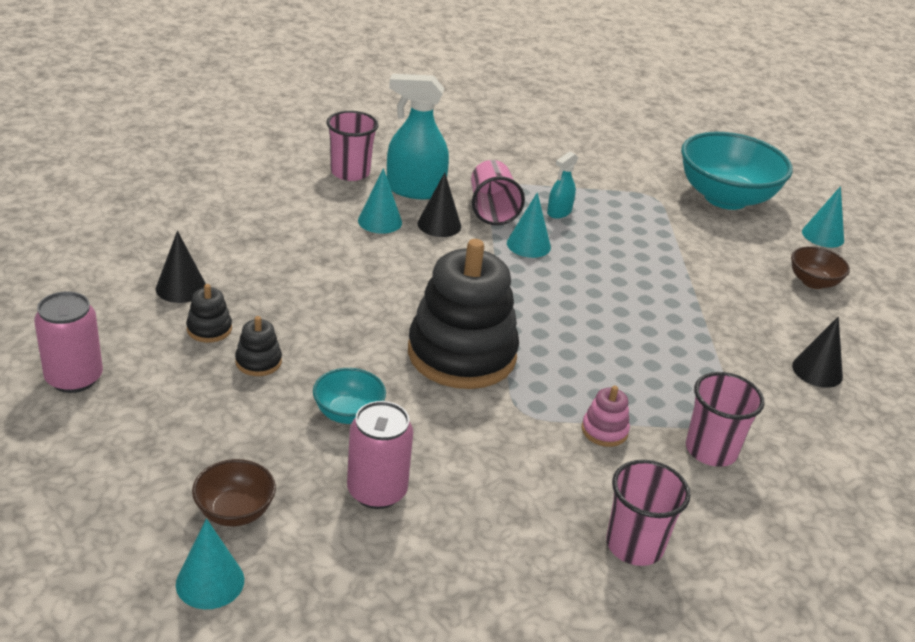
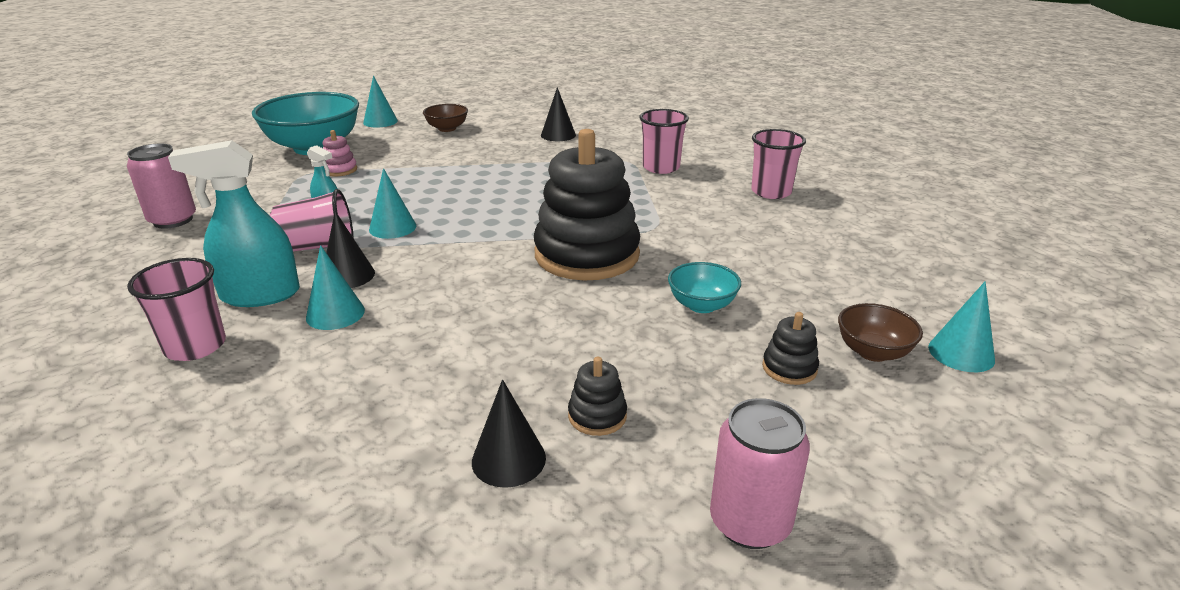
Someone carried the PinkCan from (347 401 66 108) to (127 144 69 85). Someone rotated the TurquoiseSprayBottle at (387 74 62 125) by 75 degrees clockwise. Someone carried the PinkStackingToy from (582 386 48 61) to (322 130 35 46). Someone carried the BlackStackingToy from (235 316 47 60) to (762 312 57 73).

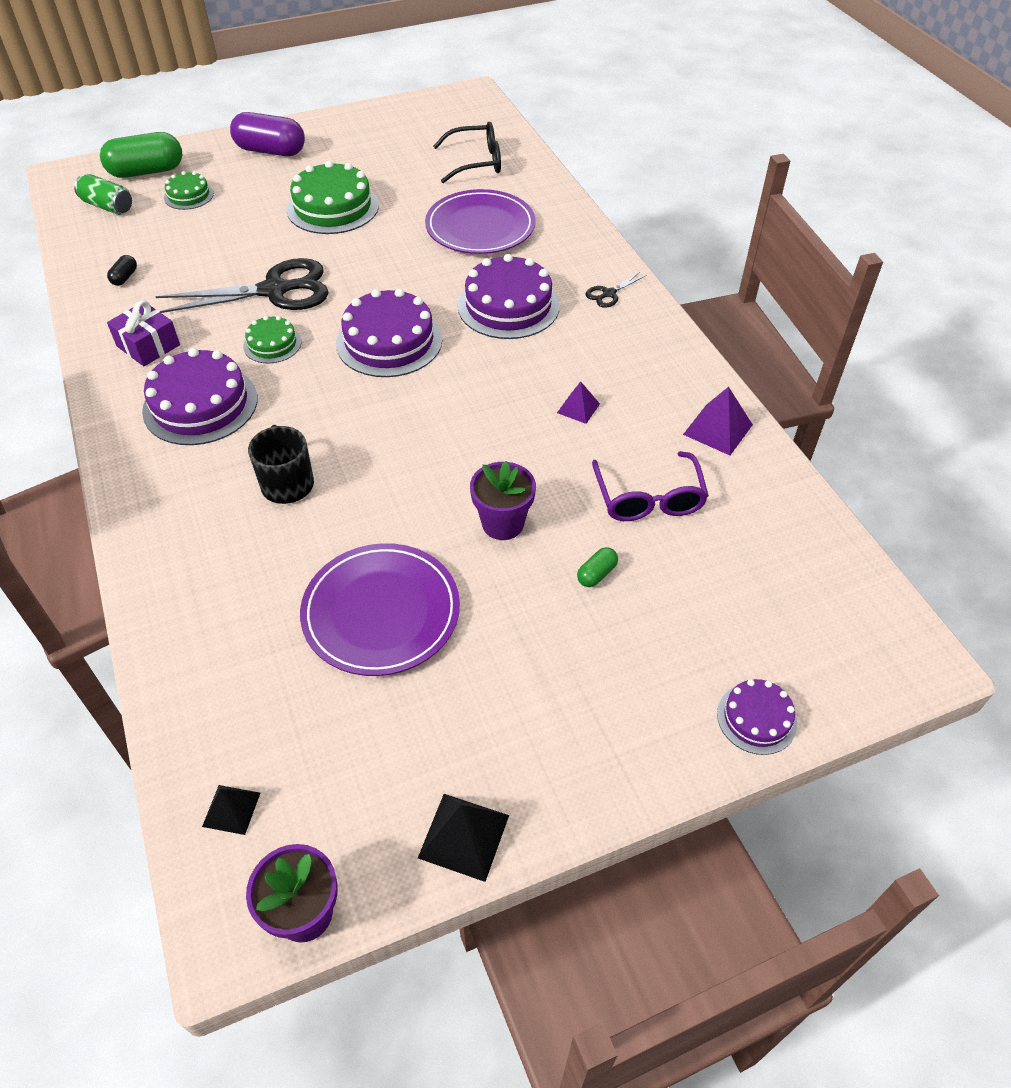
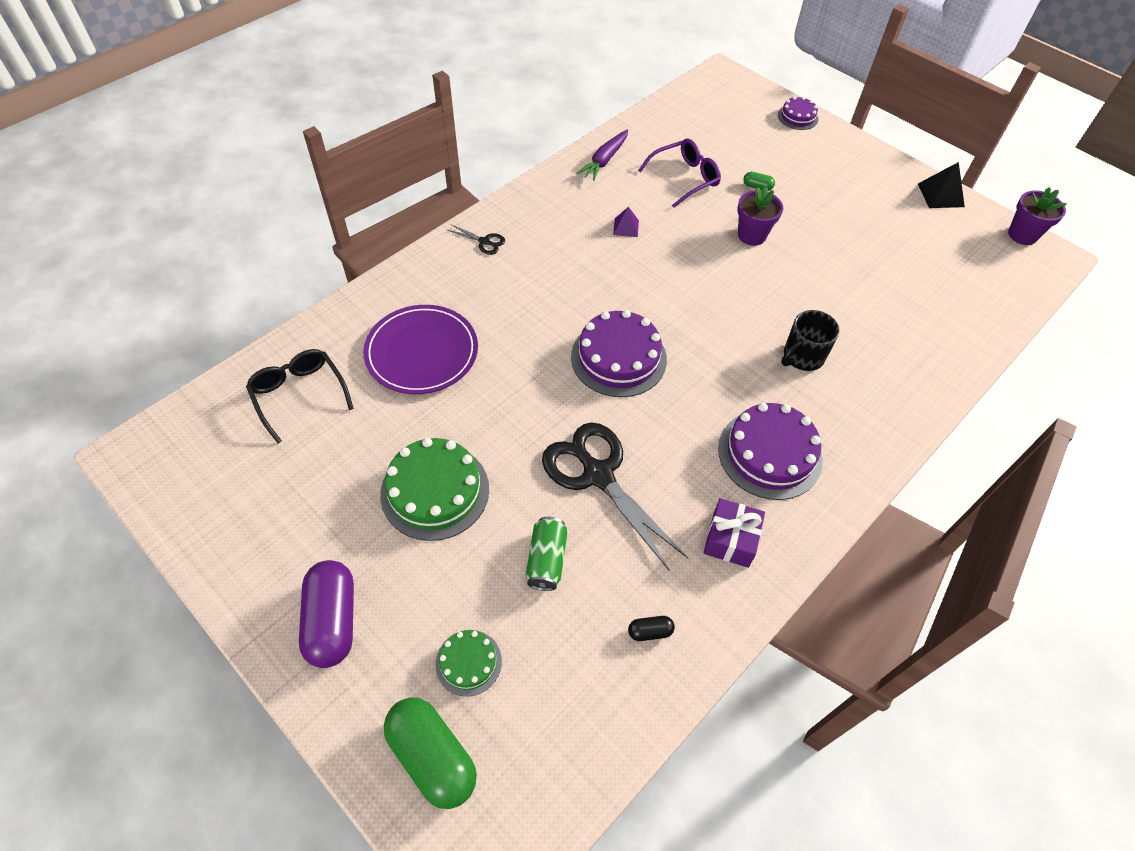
Someone carried the GreenCan from (74 174 58 41) to (526 517 42 74). Someone swapped the PurplePyramid at (683 387 70 68) for the PurpleCarrot at (577 130 51 51). Someone took away the BlackPyramid at (202 785 58 50). Someone took away the GreenCake at (243 316 58 47). Someone took away the PurplePlate at (300 543 160 133). Someone took away the PurpleCake at (457 254 103 85).

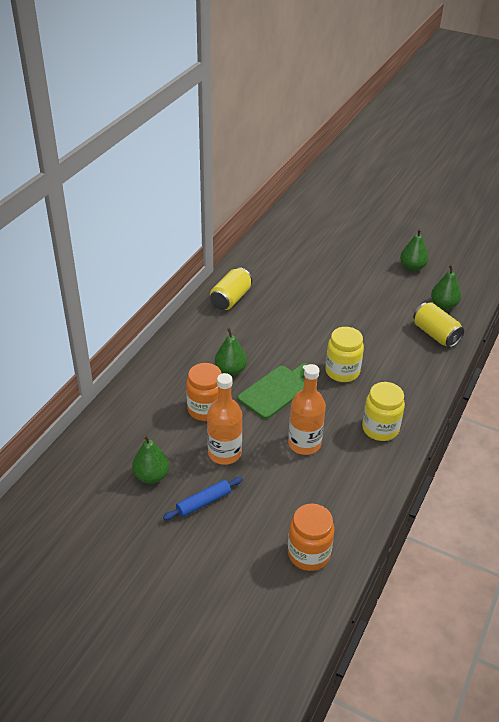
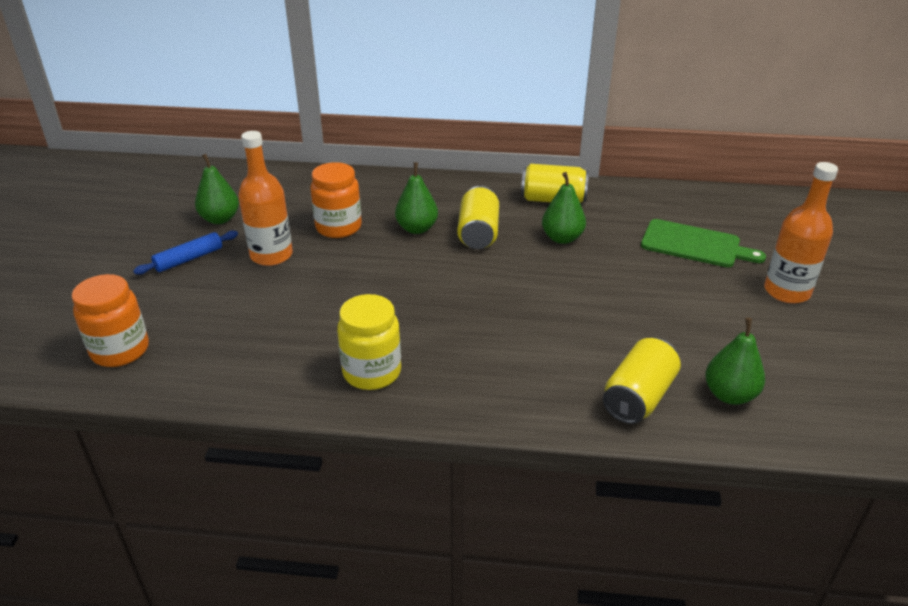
Someone rotated the BlueRollingPin at (163 477 80 43) by 75 degrees counterclockwise. Someone put down the YellowCan at (457 186 42 63). Someone carried the GreenPear from (400 229 28 42) to (542 172 44 72). Someone carried the GreenCuttingBoard from (238 363 71 56) to (641 219 125 48). Someone carried the OrangeBottle from (288 364 38 91) to (764 162 74 141). Someone took away the YellowJar at (325 327 39 55).

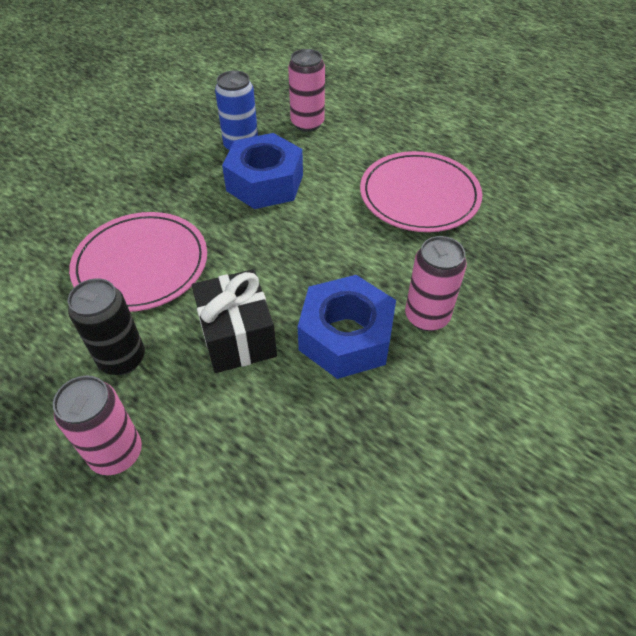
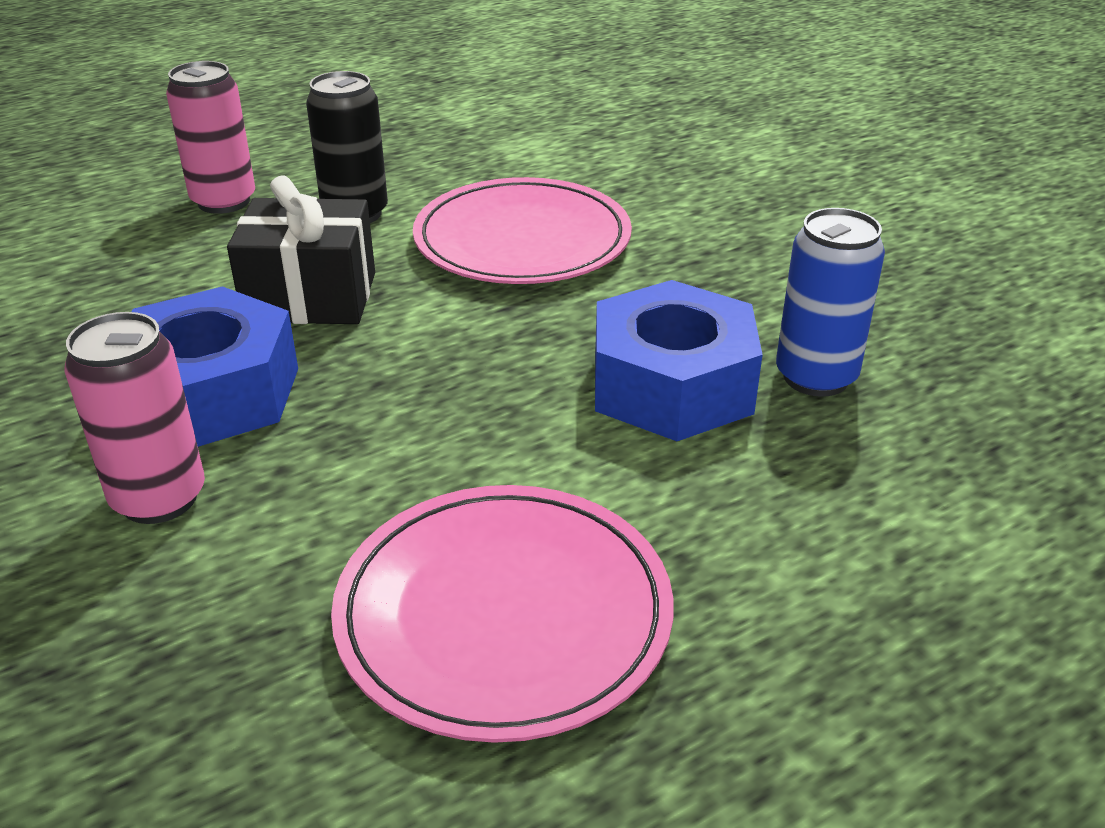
Someone took away the PinkCan at (288 49 37 83).

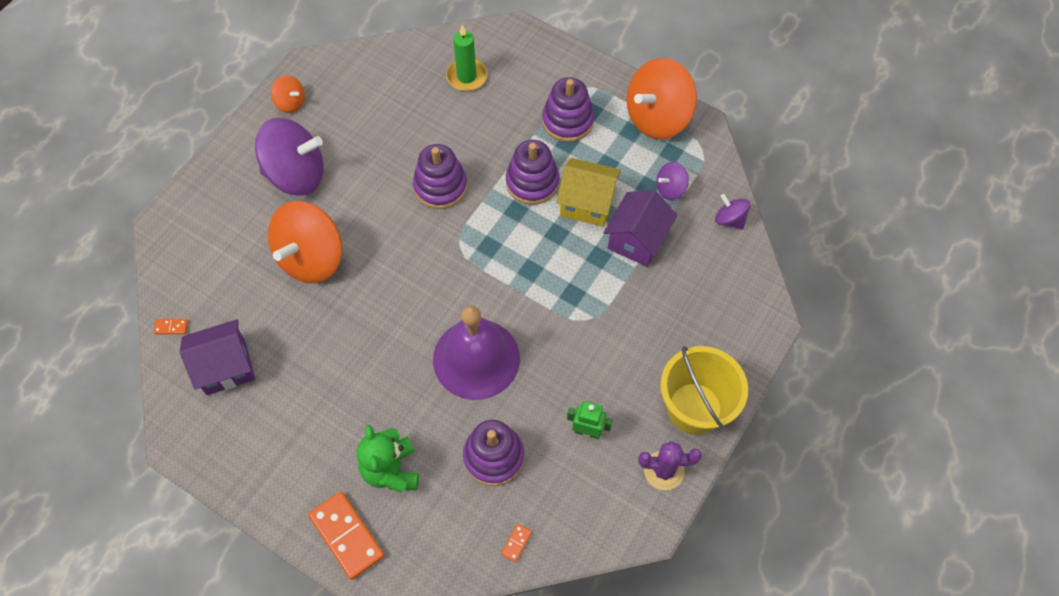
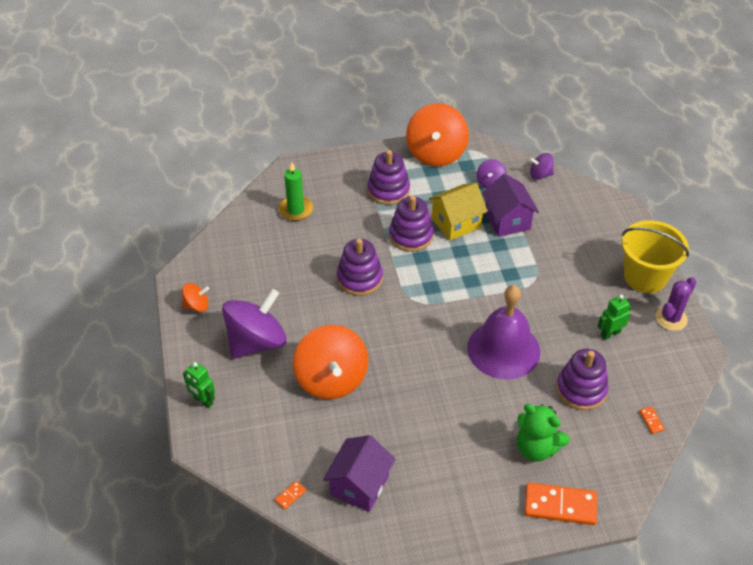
Someone put down the GreenRobot at (183 362 32 46).

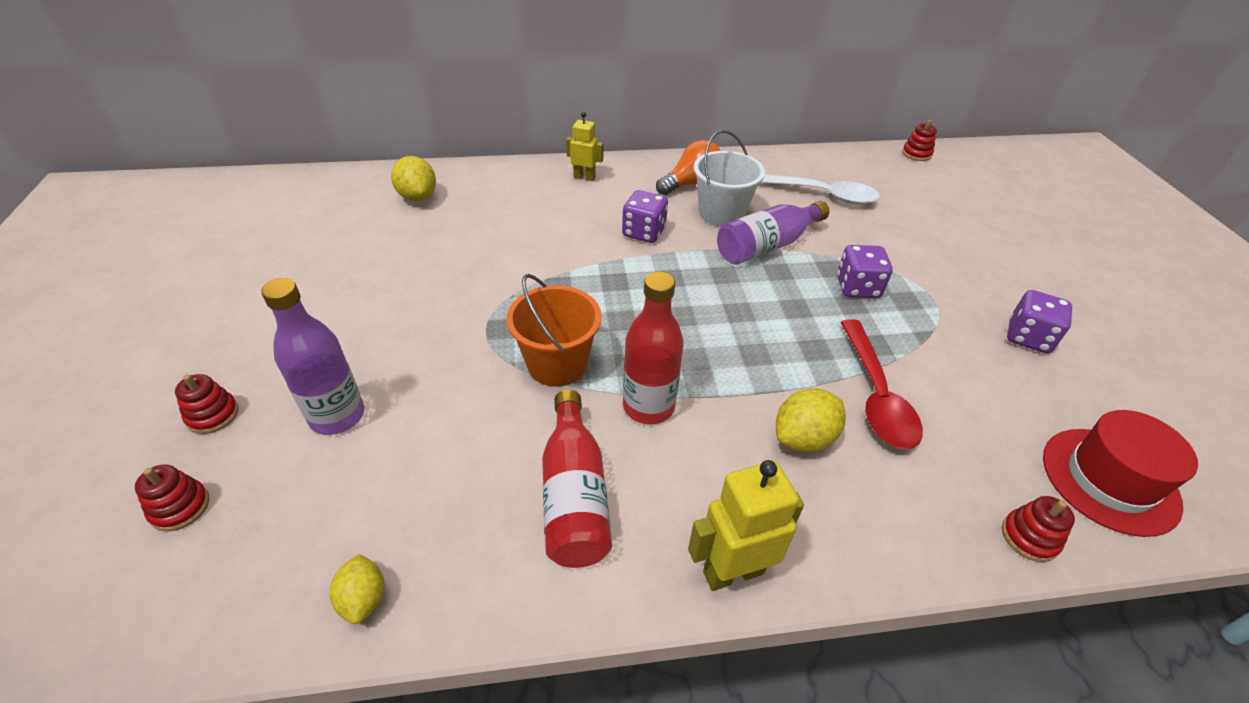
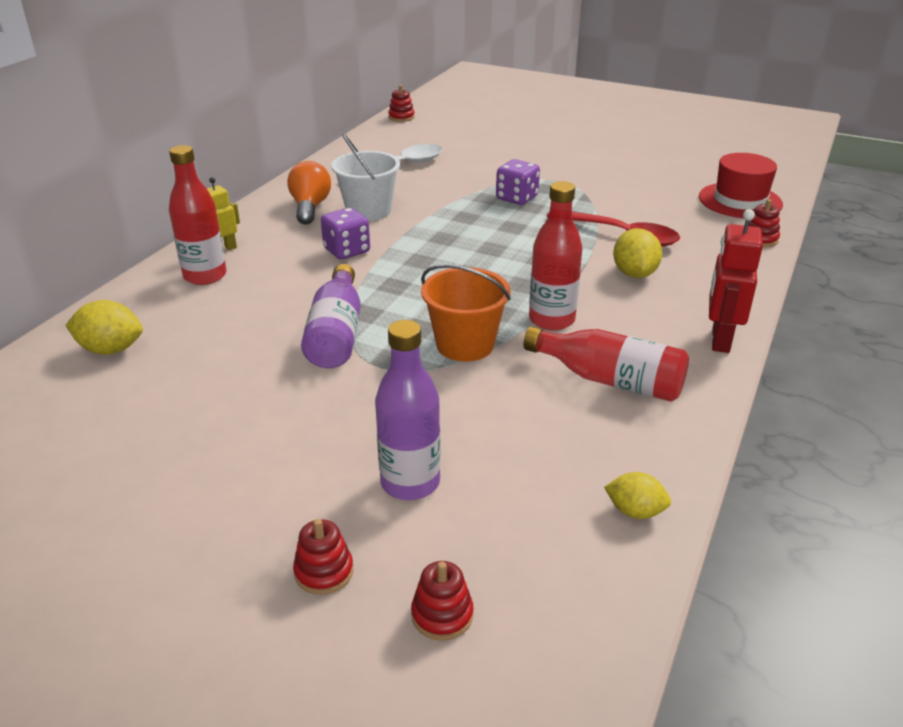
Someone put down the RedBottle at (169 145 58 140). Someone carried the PurpleBottle from (717 201 113 64) to (301 264 60 104). Someone repainted the YellowRobot at (688 460 116 131), which became the RedRobot at (709 209 54 144). Someone took away the PurpleDice at (1007 290 65 63).

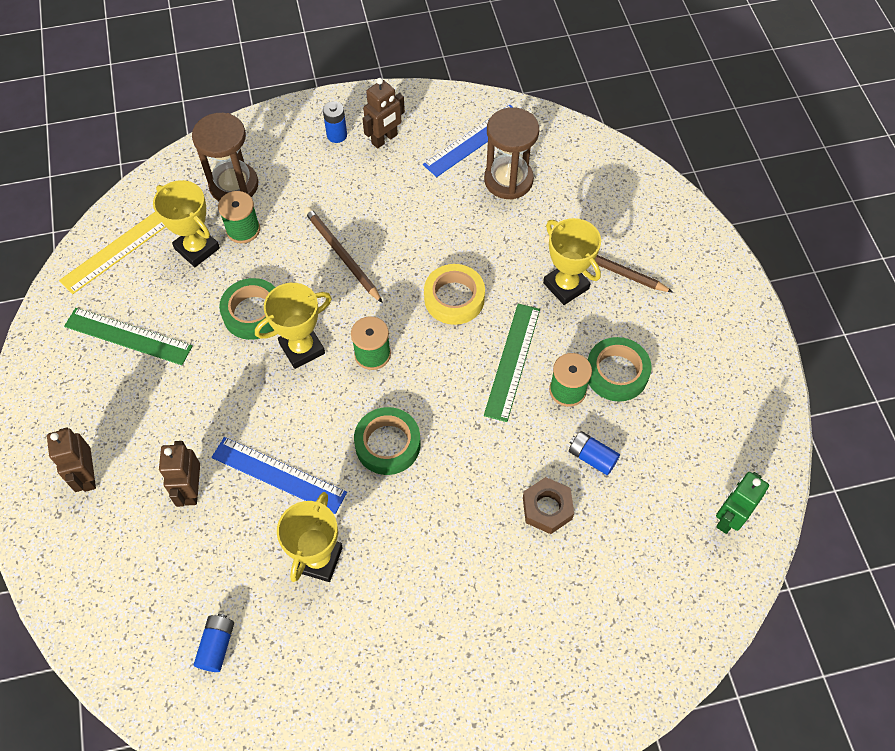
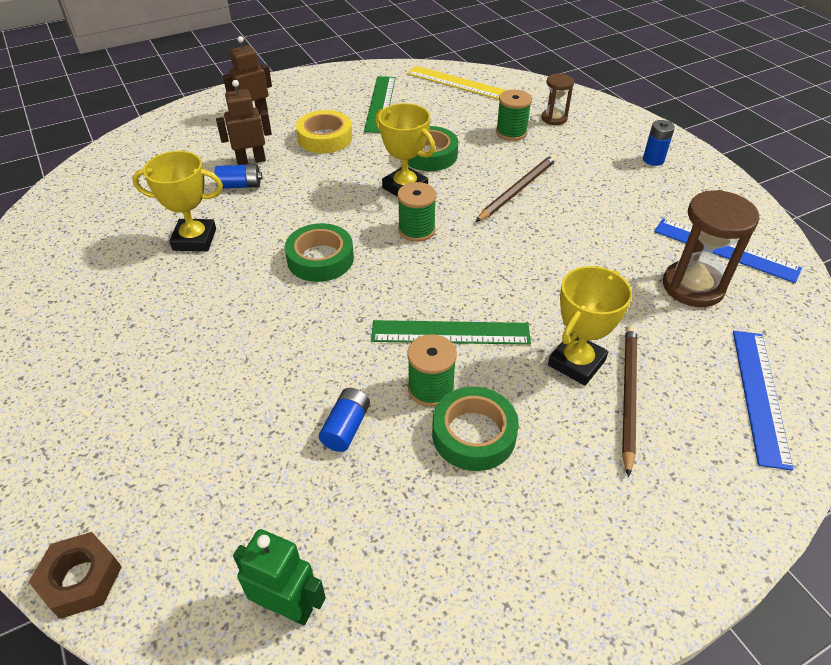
Someone carried the BrownNut from (523 477 51 57) to (29 532 93 87). Someone carried the BlueBattery from (194 614 40 58) to (215 164 47 25). Someone carried the YellowTape from (424 264 61 61) to (296 110 56 43). Someone scaled the BrownHourglass at (192 113 66 88) by 0.57. Someone carried the BlueRuler from (211 437 136 77) to (733 331 60 140). Someone took away the YellowTrophy at (153 180 67 87). Someone took away the BrownRobot at (362 78 43 71).

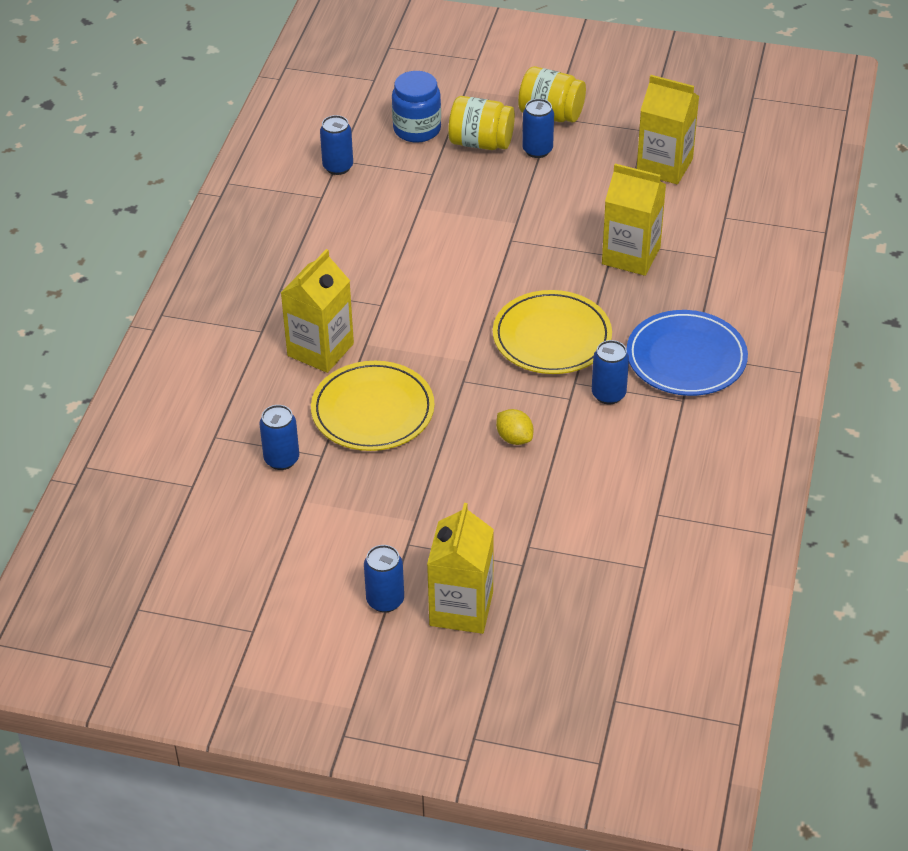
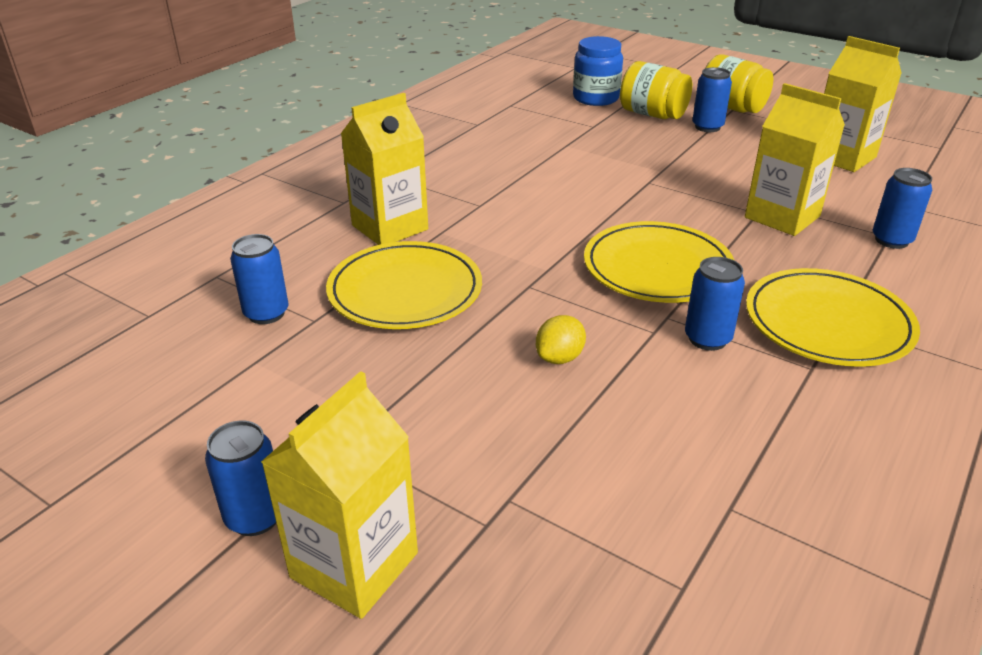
Someone rotated the YellowLemon at (496 409 37 36) by 60 degrees clockwise. Someone repainted the BluePlate at (627 310 121 86), which became the YellowPlate at (746 268 174 99). Someone carried the BlueCan from (320 115 33 60) to (873 168 59 81).

